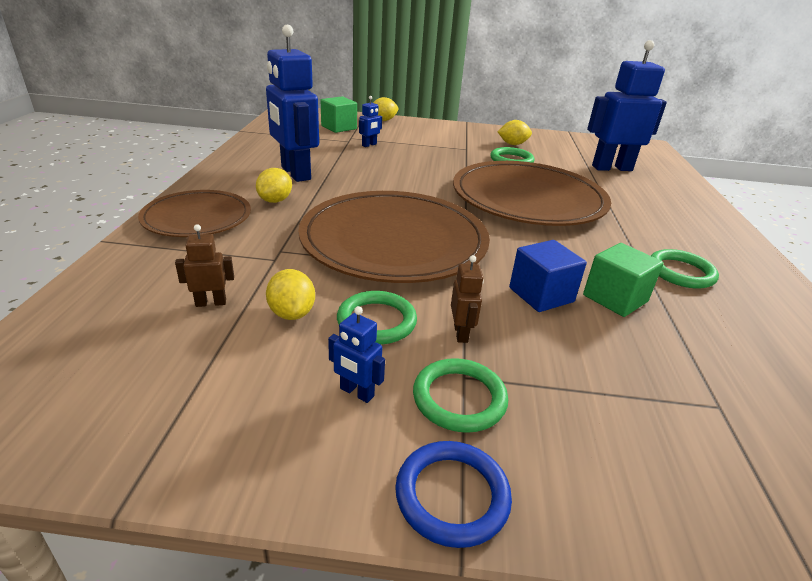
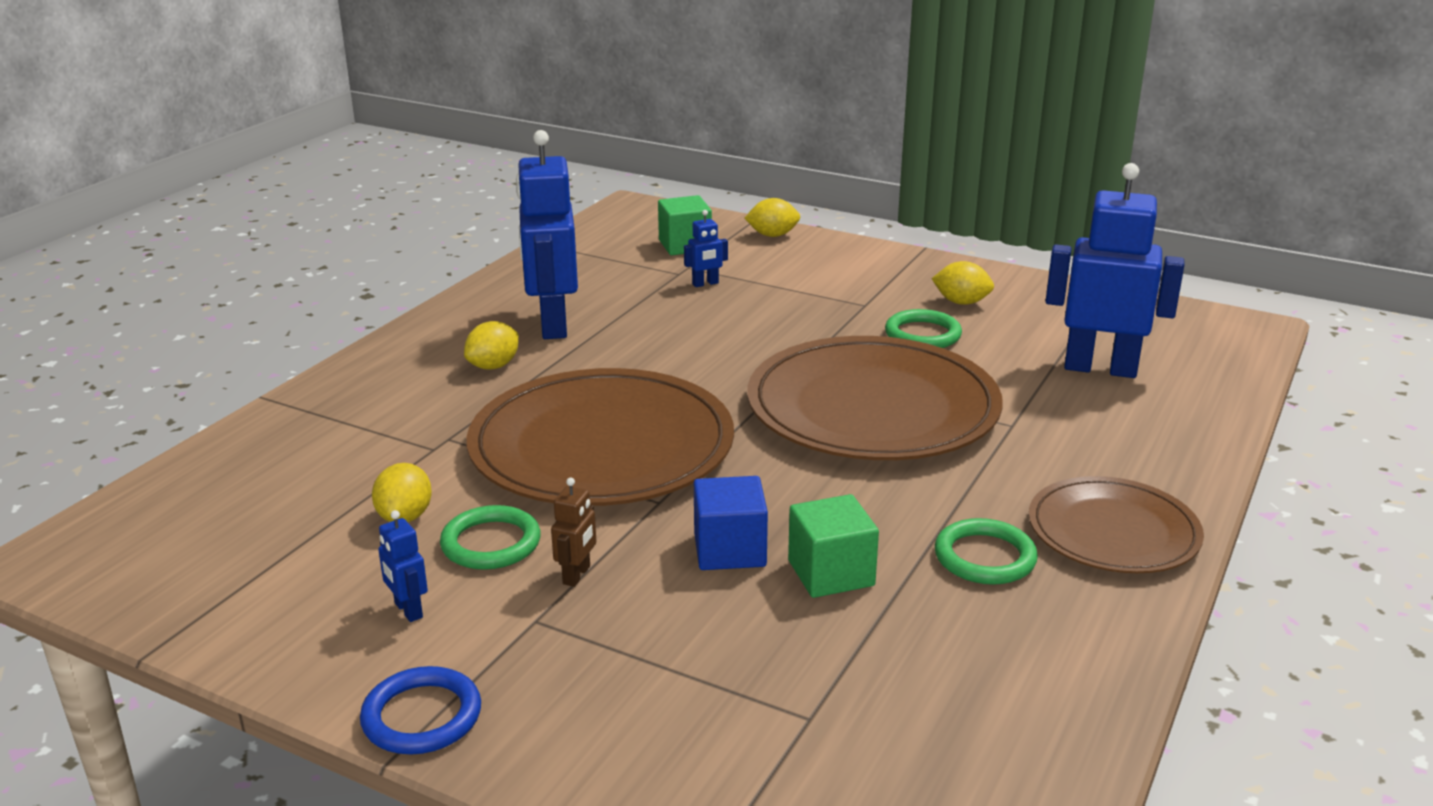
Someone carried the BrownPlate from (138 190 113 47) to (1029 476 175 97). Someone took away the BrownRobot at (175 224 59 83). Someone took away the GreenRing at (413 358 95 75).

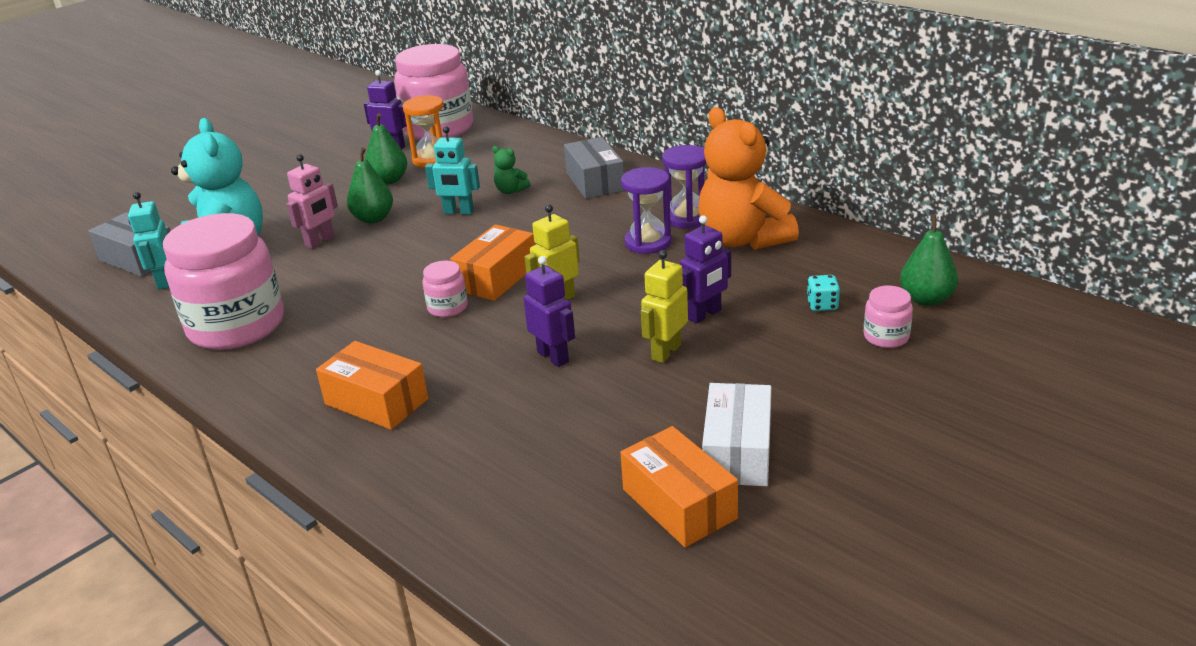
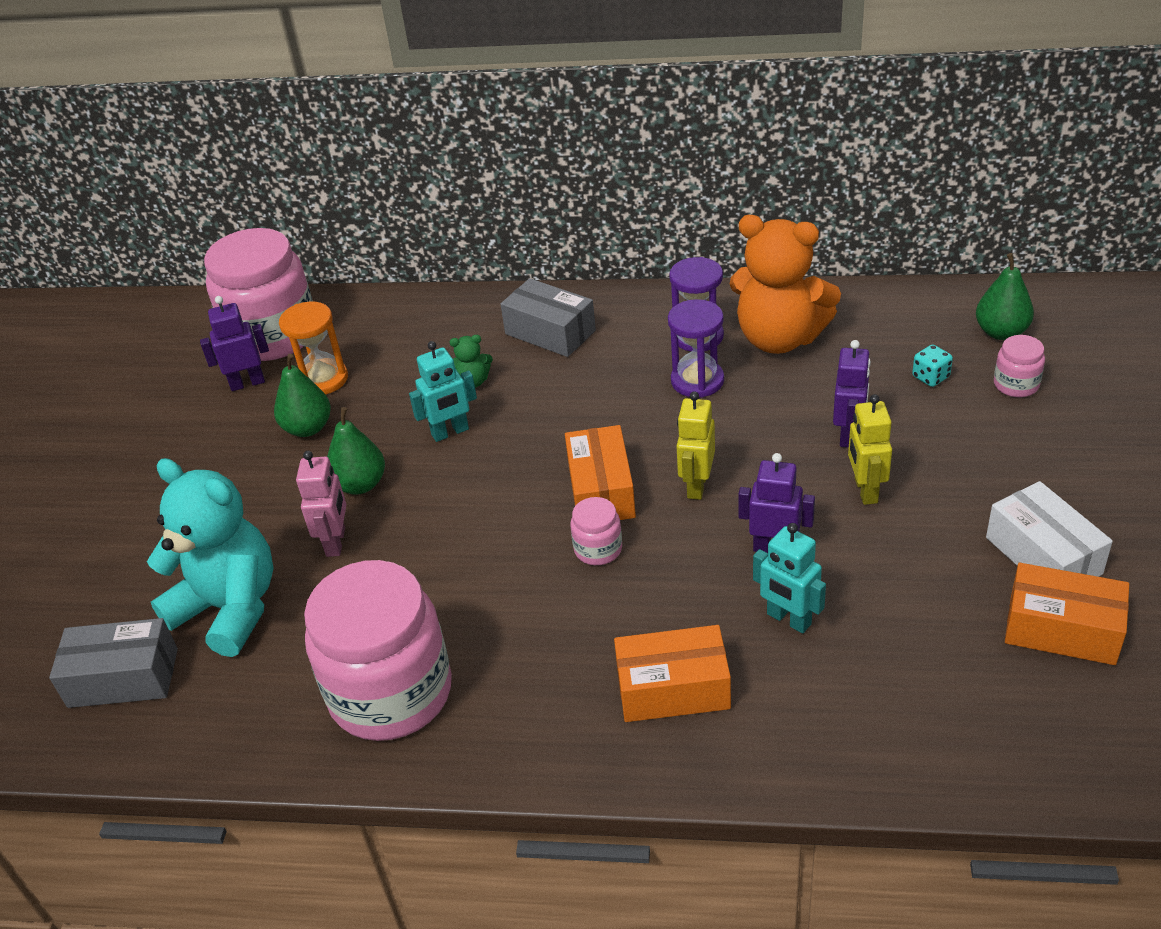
Someone carried the TurquoiseRobot from (128 192 41 98) to (753 523 73 110).

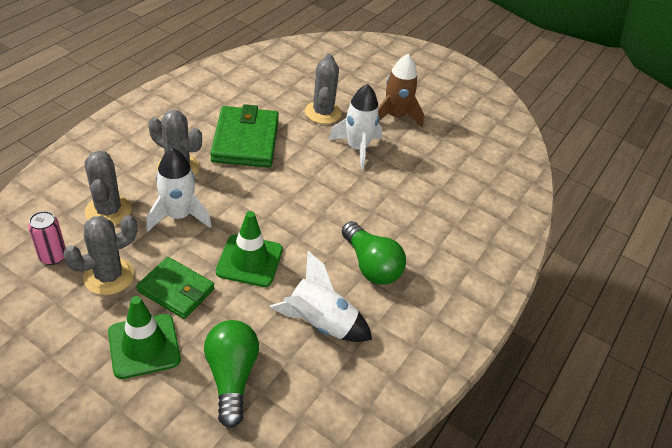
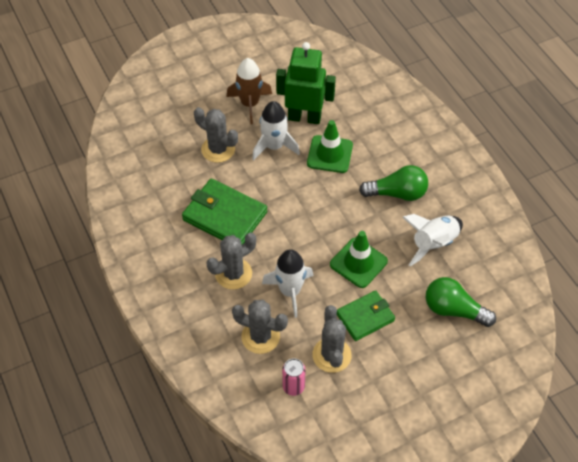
Someone put down the GreenRobot at (276 42 60 82). Someone carried the GreenTrafficCone from (108 296 73 83) to (307 120 46 53).

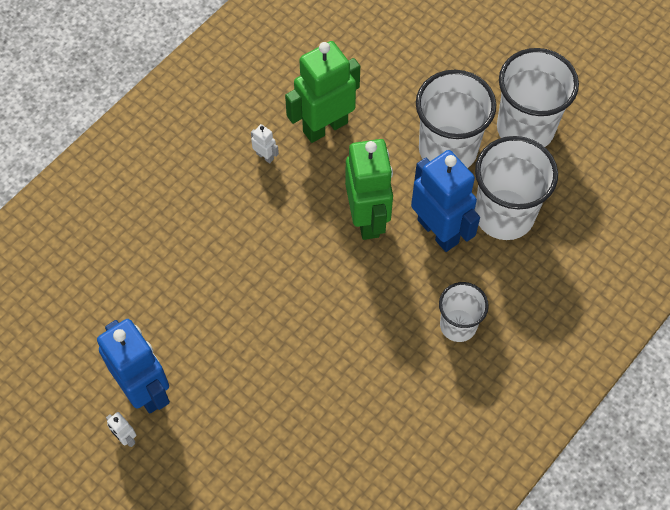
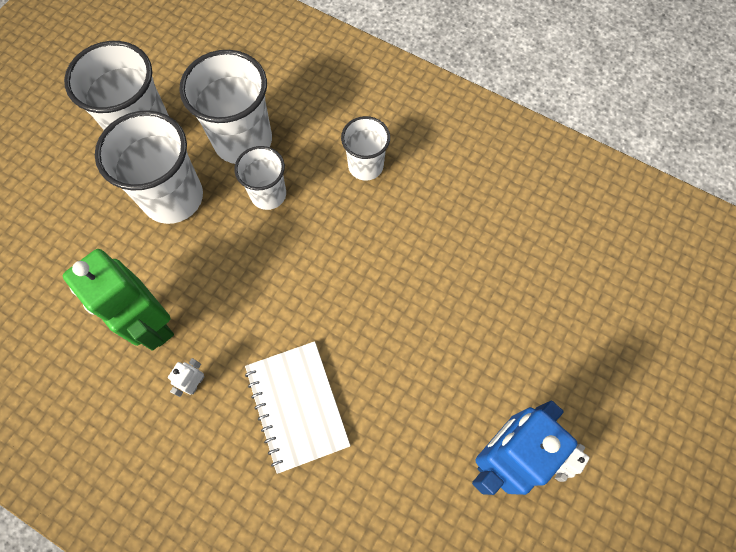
Someone swapped the BlueRobot at (411 150 69 102) for the WhiteCup at (234 146 52 64). Someone put down the WhiteNotebook at (245 341 106 133). Someone took away the GreenRobot at (345 139 48 101).

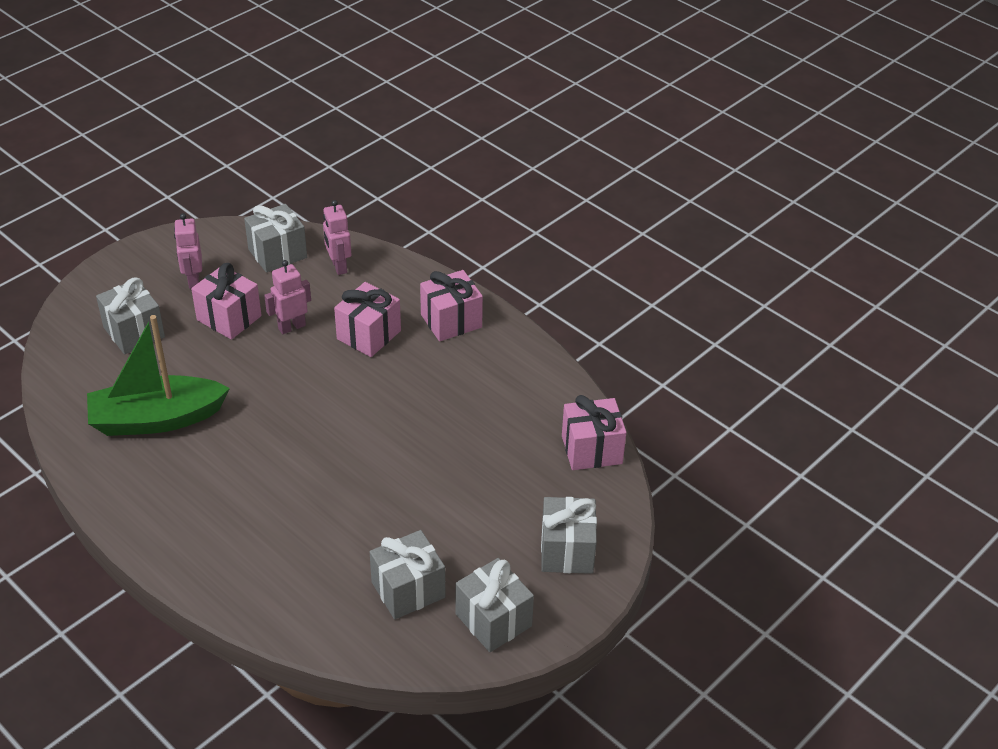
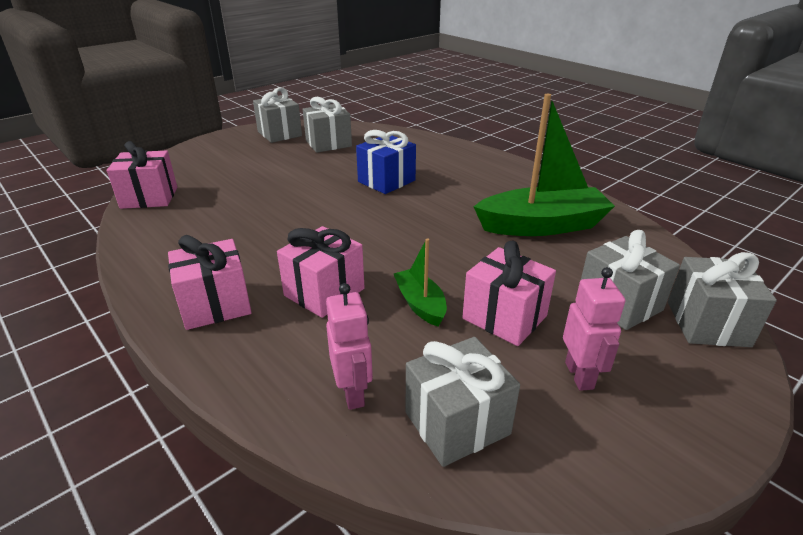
Someone put down the BlueGift at (356 130 60 64). Someone swapped the PinkRobot at (264 260 47 74) for the GreenBoat at (394 239 53 87). Someone carried the GreyGift from (541 497 56 77) to (668 252 109 95).

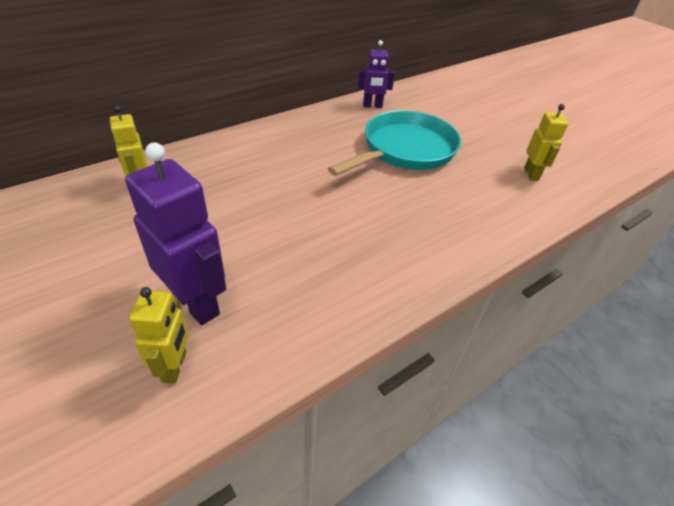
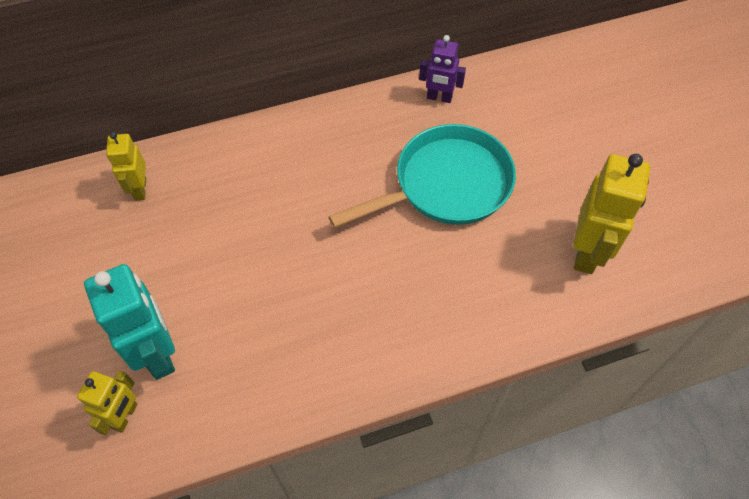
Someone repainted the PurpleRobot at (125 142 101 183), which became the TurquoiseRobot at (84 264 91 116). Someone scaled the YellowRobot at (524 104 44 77) by 1.70.

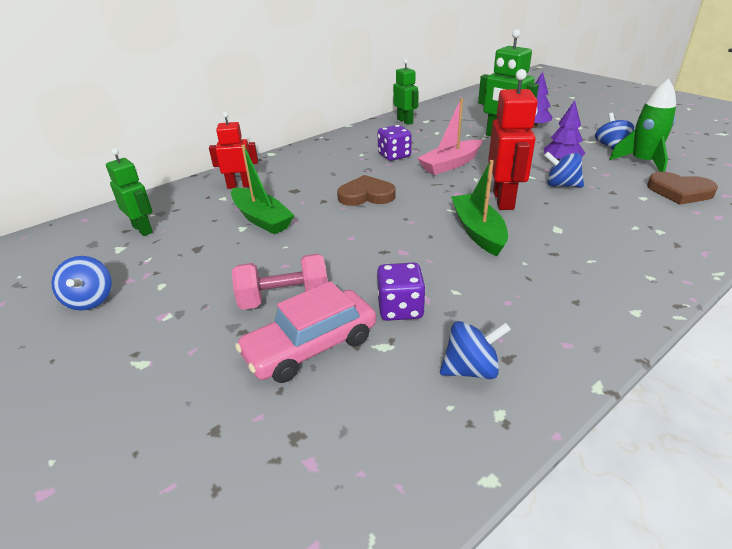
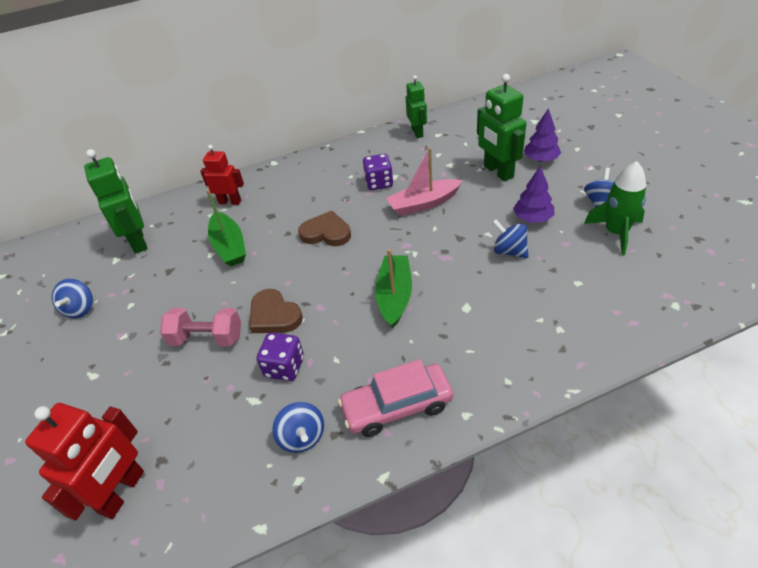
Someone carried the RedRobot from (488 69 50 141) to (25 403 119 117). Someone scaled the GreenRobot at (106 148 47 88) by 1.53. Someone carried the BrownHeart from (647 172 71 33) to (249 289 54 44). Someone rotated the BlueSpinningTop at (440 321 71 58) by 60 degrees clockwise. Someone carried the PinkCar from (235 281 141 102) to (338 359 115 78).

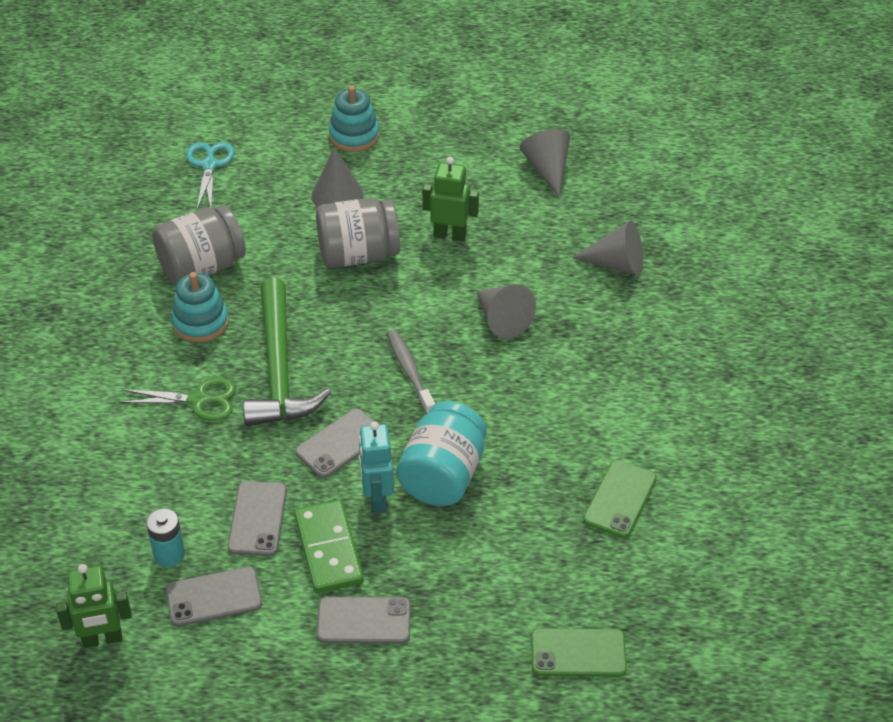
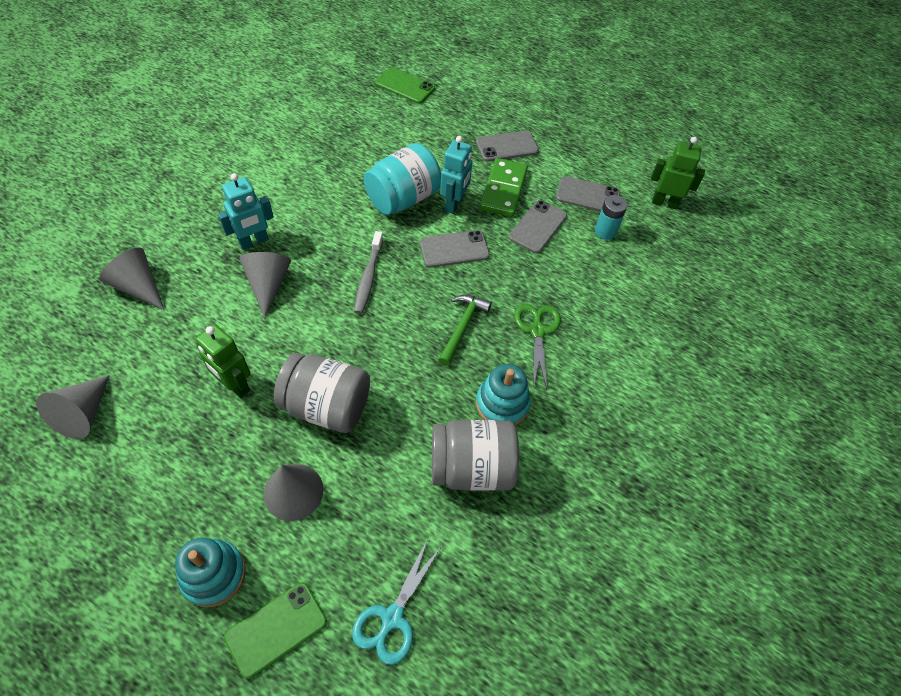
Someone put down the TurquoiseRobot at (218 173 56 77). Someone carried the GreenPhone from (583 460 74 78) to (224 582 103 97). Someone scaled the GreenHammer at (243 278 88 148) by 0.53. Someone rotated the GreyPhone at (317 597 94 47) by 45 degrees counterclockwise. Someone rotated the GreenScissors at (119 378 117 43) by 60 degrees clockwise.

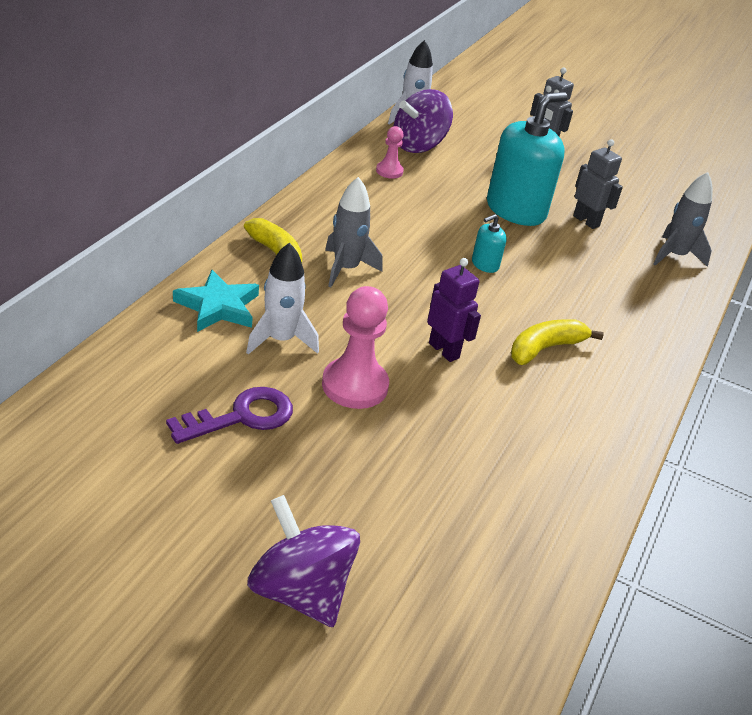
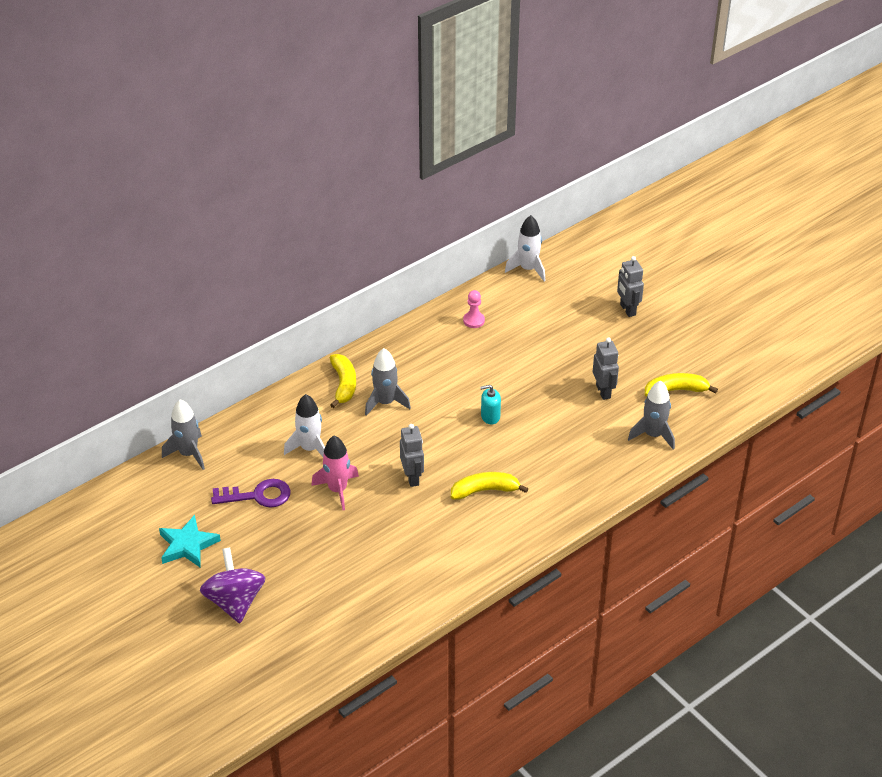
Someone carried the TurquoiseStar from (173 270 86 62) to (159 515 62 53). Someone put down the GreyRocket at (162 399 43 71). Someone swapped the PinkPawn at (322 286 67 123) for the PinkRocket at (311 435 48 75). Someone repainted the PurpleRobot at (427 258 54 104), which became the GreyRobot at (400 424 24 63). Someone put down the YellowBanana at (645 373 73 24). Someone took away the PurpleSpinningTop at (394 89 59 64). Someone took away the TurquoiseSoapDispenser at (487 92 80 134).

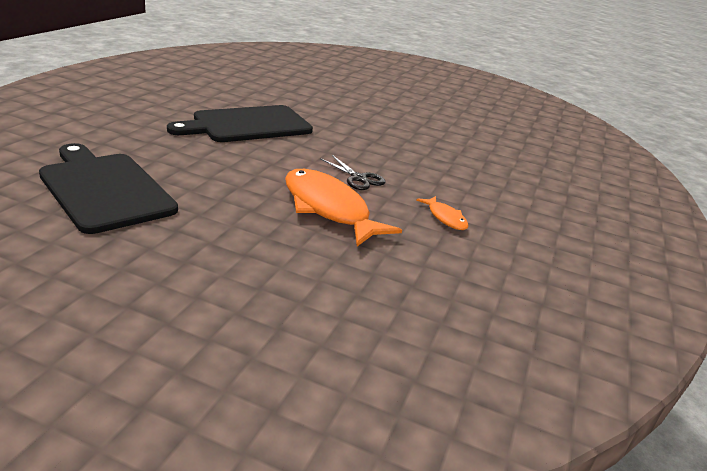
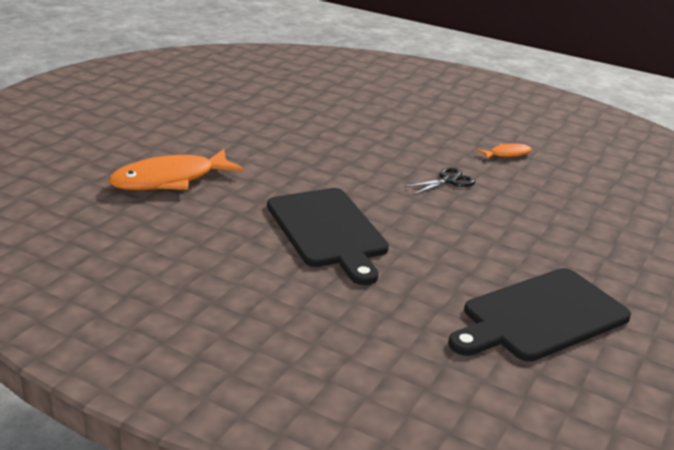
Someone carried the OrangeFish from (285 169 117 77) to (109 149 135 41).

